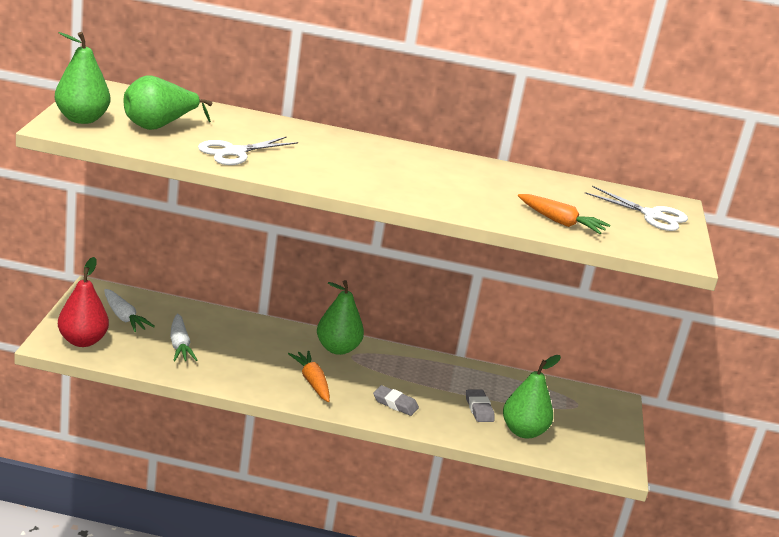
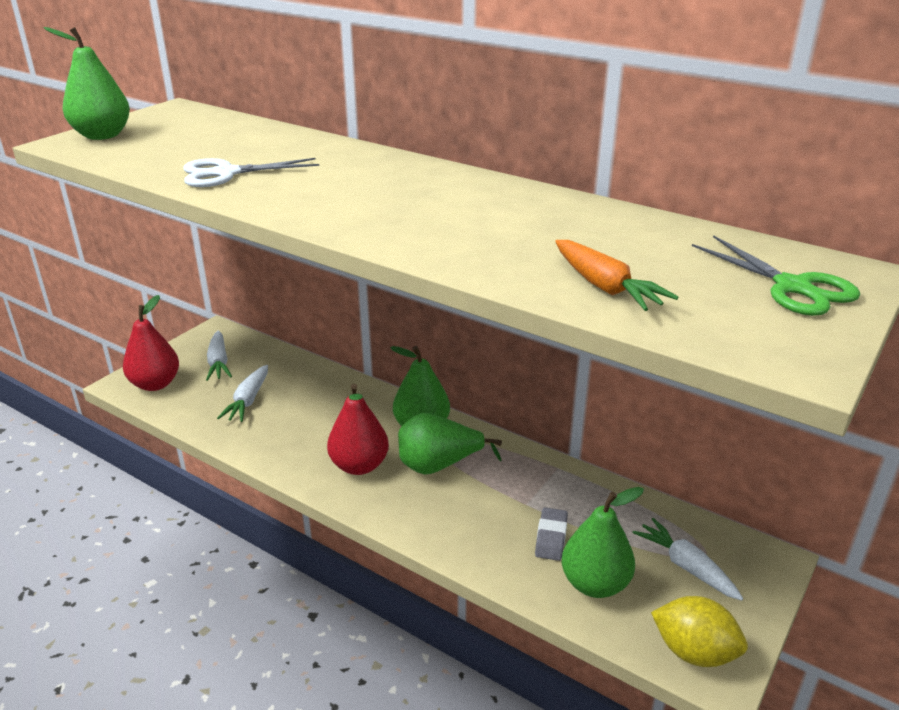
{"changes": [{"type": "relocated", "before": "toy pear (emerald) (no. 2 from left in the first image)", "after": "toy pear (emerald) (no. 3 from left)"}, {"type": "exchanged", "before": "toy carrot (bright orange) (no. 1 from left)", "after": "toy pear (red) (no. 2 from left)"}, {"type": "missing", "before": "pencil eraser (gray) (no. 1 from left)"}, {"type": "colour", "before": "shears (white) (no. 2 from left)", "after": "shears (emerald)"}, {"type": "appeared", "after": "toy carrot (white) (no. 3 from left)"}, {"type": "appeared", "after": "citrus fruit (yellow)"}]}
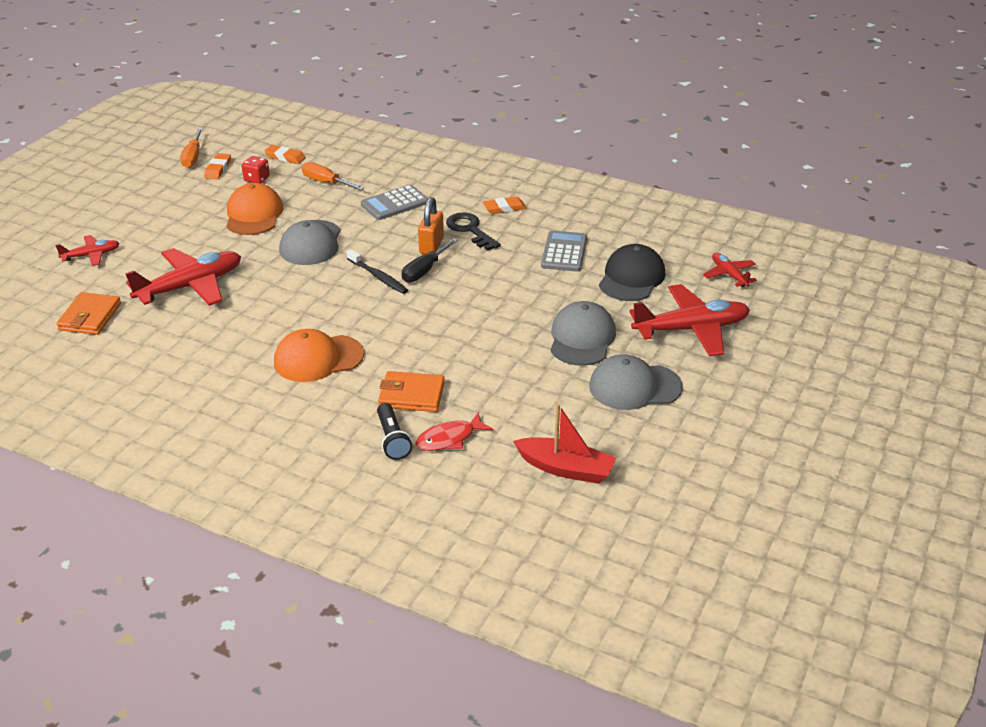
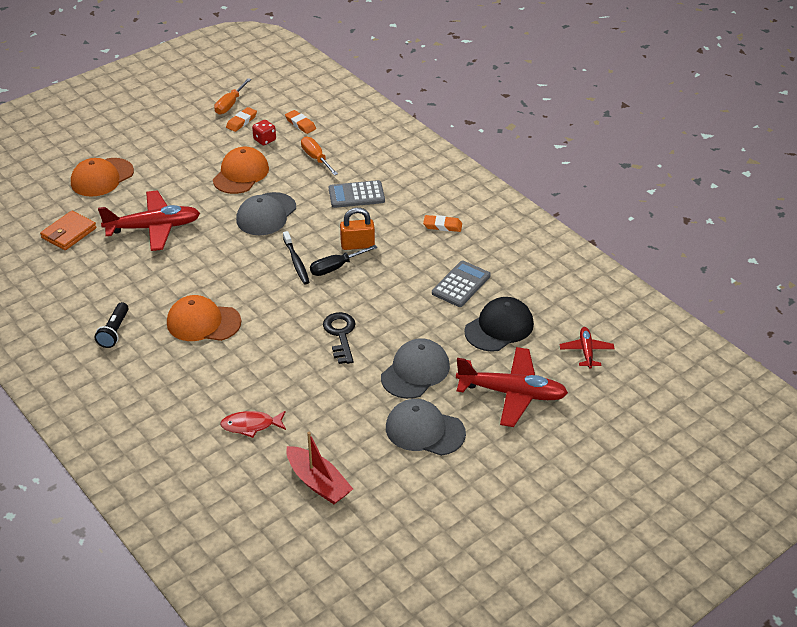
{"changes": [{"type": "exchanged", "before": "plane (red) (no. 1 from left)", "after": "baseball cap (bright orange) (no. 1 from left)"}, {"type": "relocated", "before": "pocket torch (jet-black)"}, {"type": "missing", "before": "billfold (bright orange) (no. 2 from left)"}, {"type": "spun", "before": "padlock (bright orange)", "turn": 45}, {"type": "relocated", "before": "latchkey (jet-black)"}]}
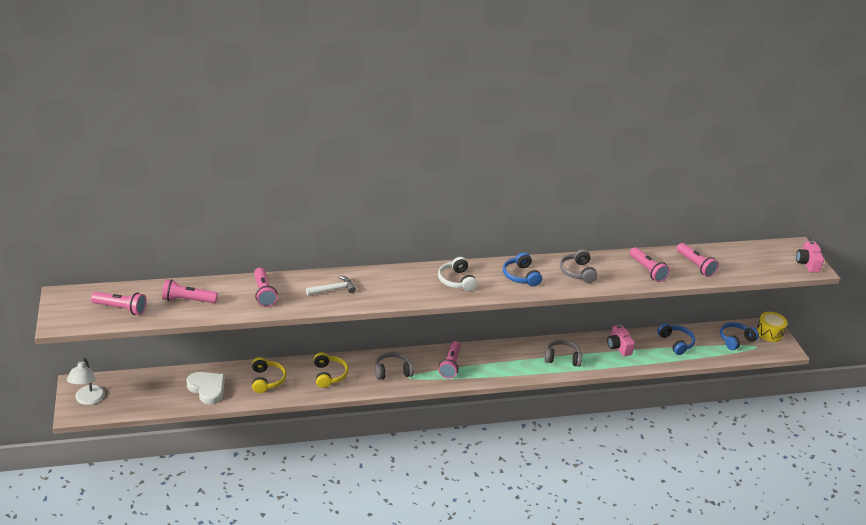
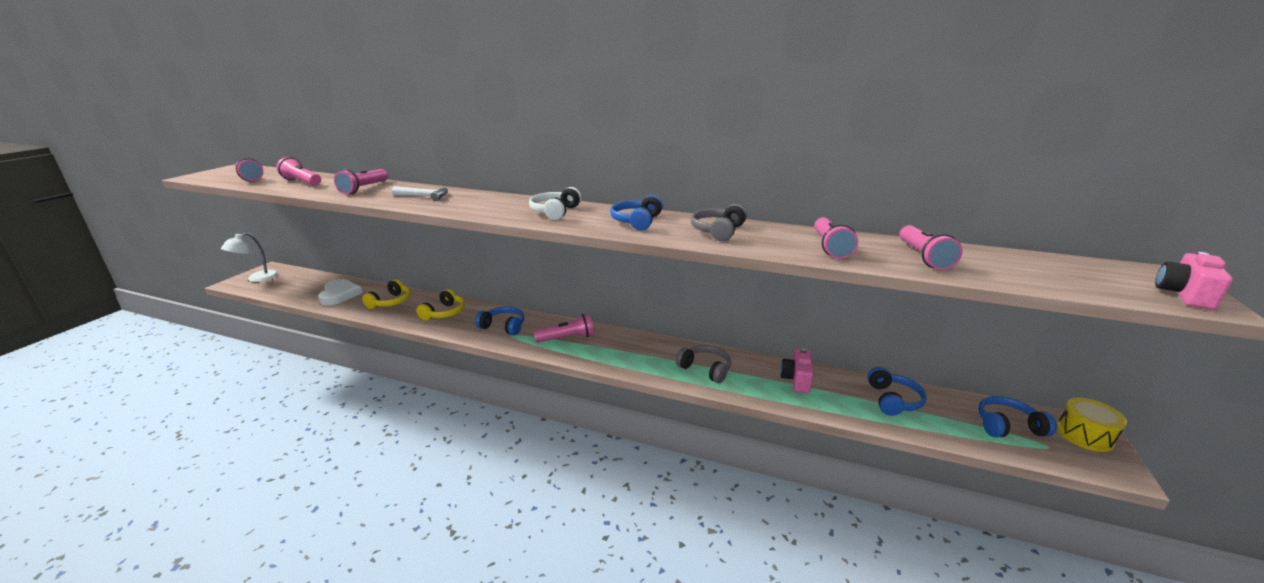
{"changes": [{"type": "colour", "before": "over-ear headphones (gray) (no. 1 from left)", "after": "over-ear headphones (cobalt) (no. 1 from left)"}, {"type": "spun", "before": "pocket torch (pink) (no. 4 from left)", "turn": -150}]}
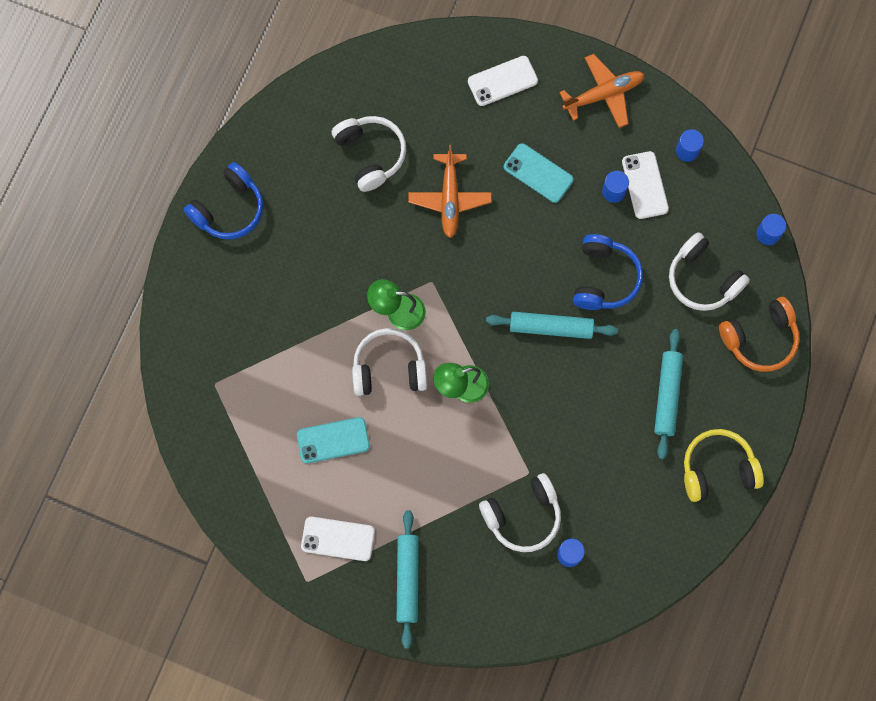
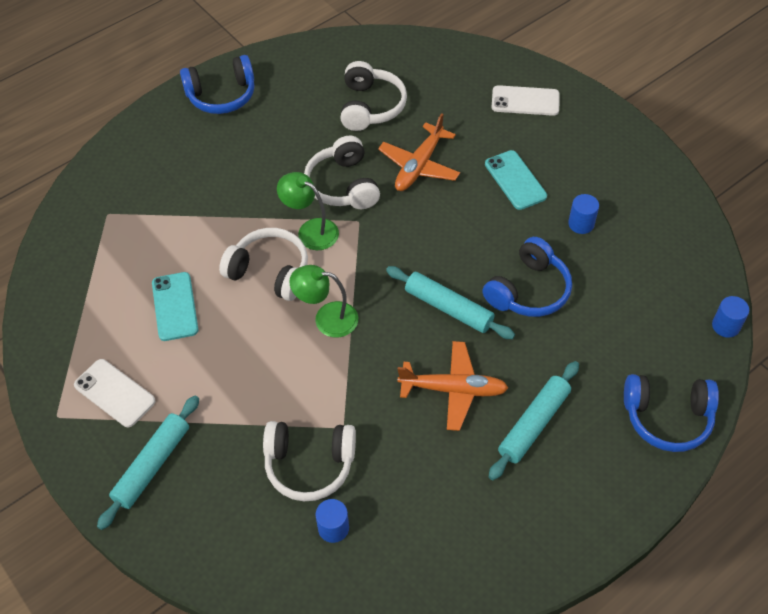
{"changes": [{"type": "spun", "before": "smartphone (aqua) (no. 1 from left)", "turn": 60}, {"type": "relocated", "before": "plane (bright orange) (no. 2 from left)"}, {"type": "missing", "before": "smartphone (white) (no. 3 from left)"}, {"type": "relocated", "before": "over-ear headphones (white) (no. 4 from left in the first image)", "after": "over-ear headphones (white) (no. 3 from left)"}, {"type": "missing", "before": "solid cylinder (cobalt) (no. 3 from left)"}, {"type": "missing", "before": "over-ear headphones (yellow)"}, {"type": "colour", "before": "over-ear headphones (bright orange)", "after": "over-ear headphones (cobalt) (no. 3 from left)"}]}
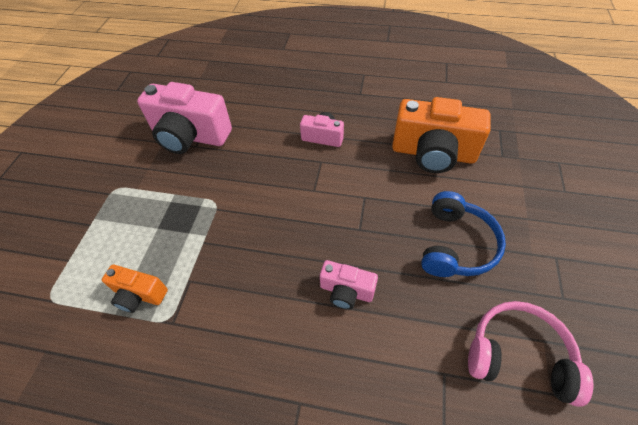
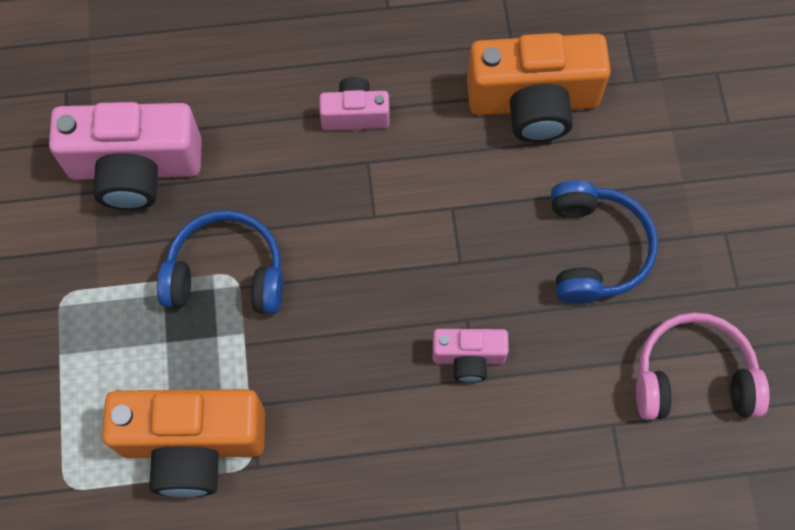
{"changes": [{"type": "size", "before": "compact camera (bright orange) (no. 1 from left)", "scale": 1.94}, {"type": "appeared", "after": "over-ear headphones (cobalt) (no. 1 from left)"}]}
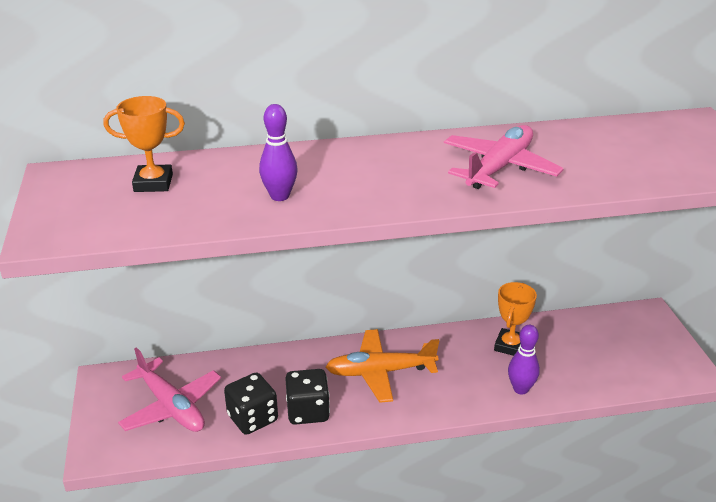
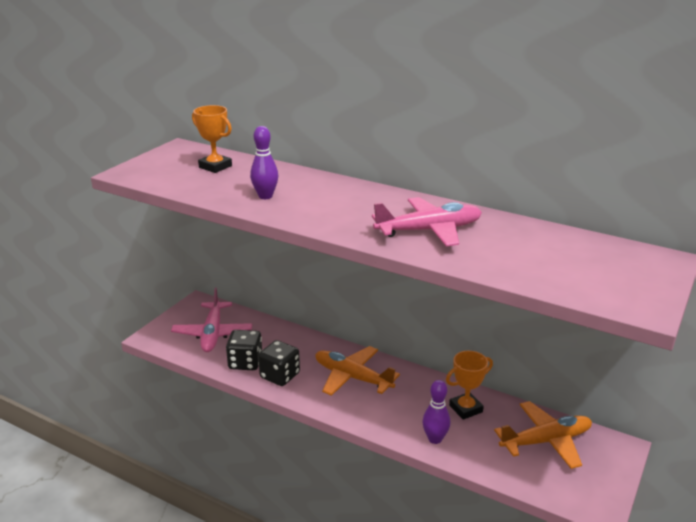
{"changes": [{"type": "appeared", "after": "plane (bright orange) (no. 2 from left)"}]}
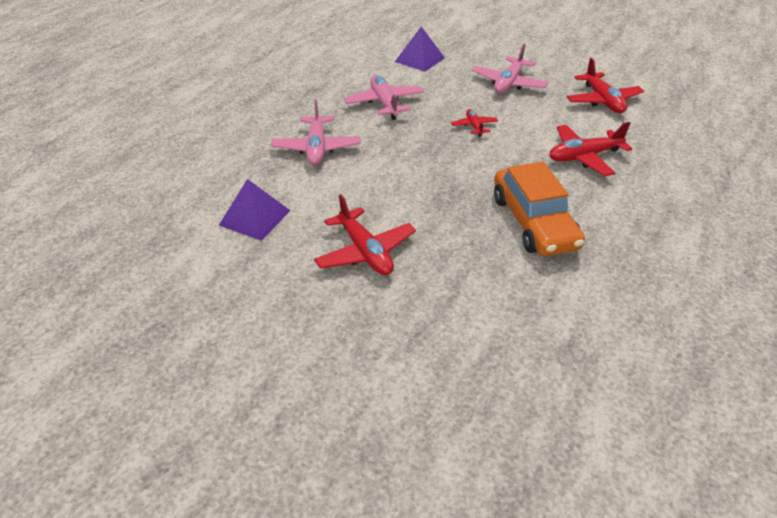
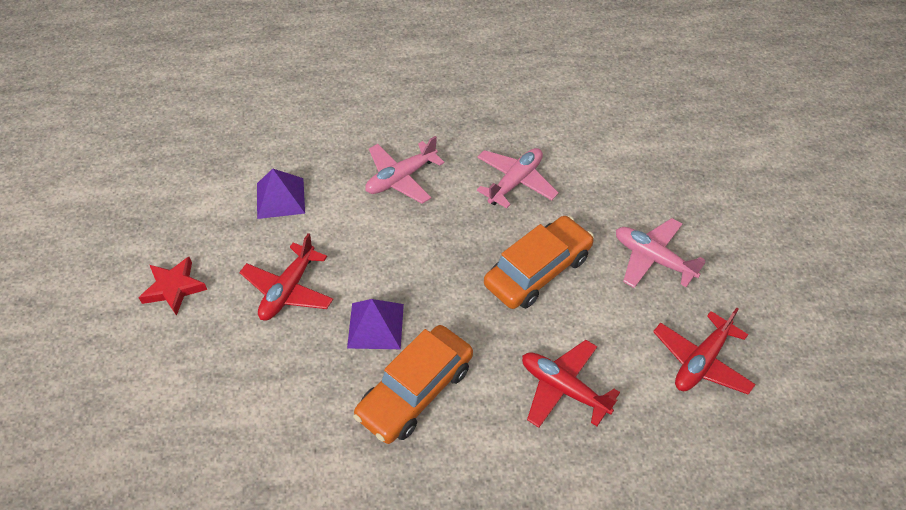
{"changes": [{"type": "relocated", "before": "pyramid shape (purple) (no. 2 from left)"}, {"type": "exchanged", "before": "plane (red) (no. 2 from left)", "after": "toy car (bright orange) (no. 2 from left)"}, {"type": "spun", "before": "plane (pink) (no. 3 from left)", "turn": 45}, {"type": "appeared", "after": "five-pointed star (red)"}]}
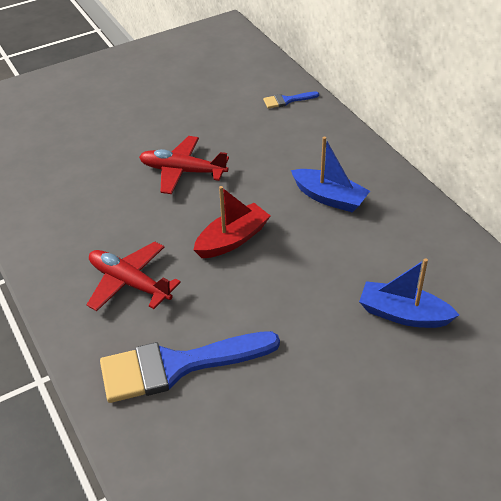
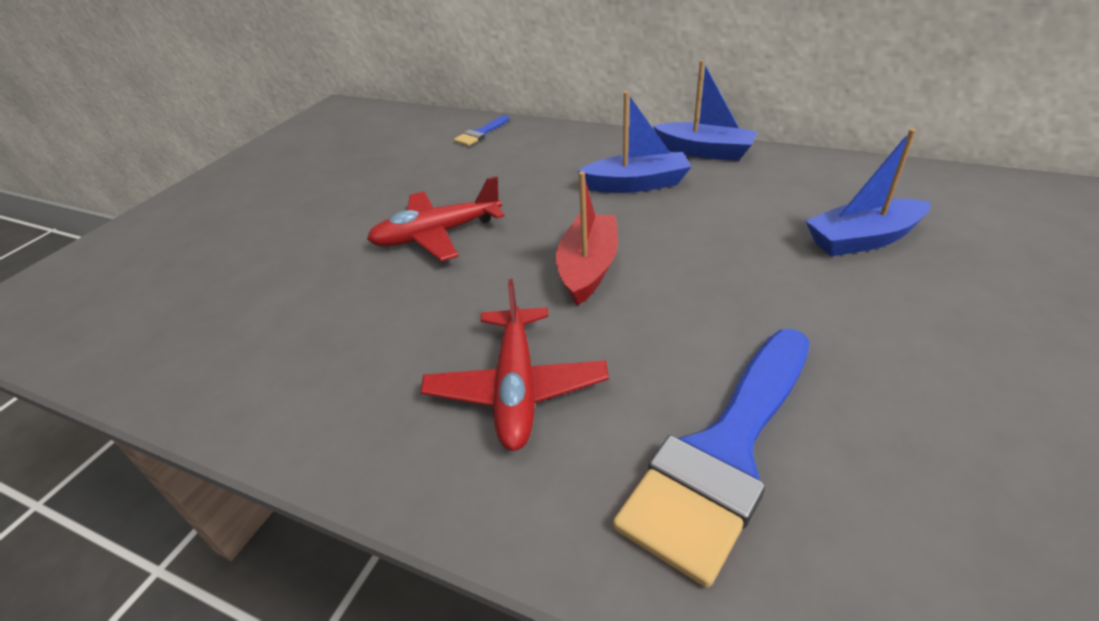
{"changes": [{"type": "spun", "before": "plane (red) (no. 1 from left in the first image)", "turn": -90}, {"type": "appeared", "after": "boat (cobalt) (no. 2 from left)"}]}
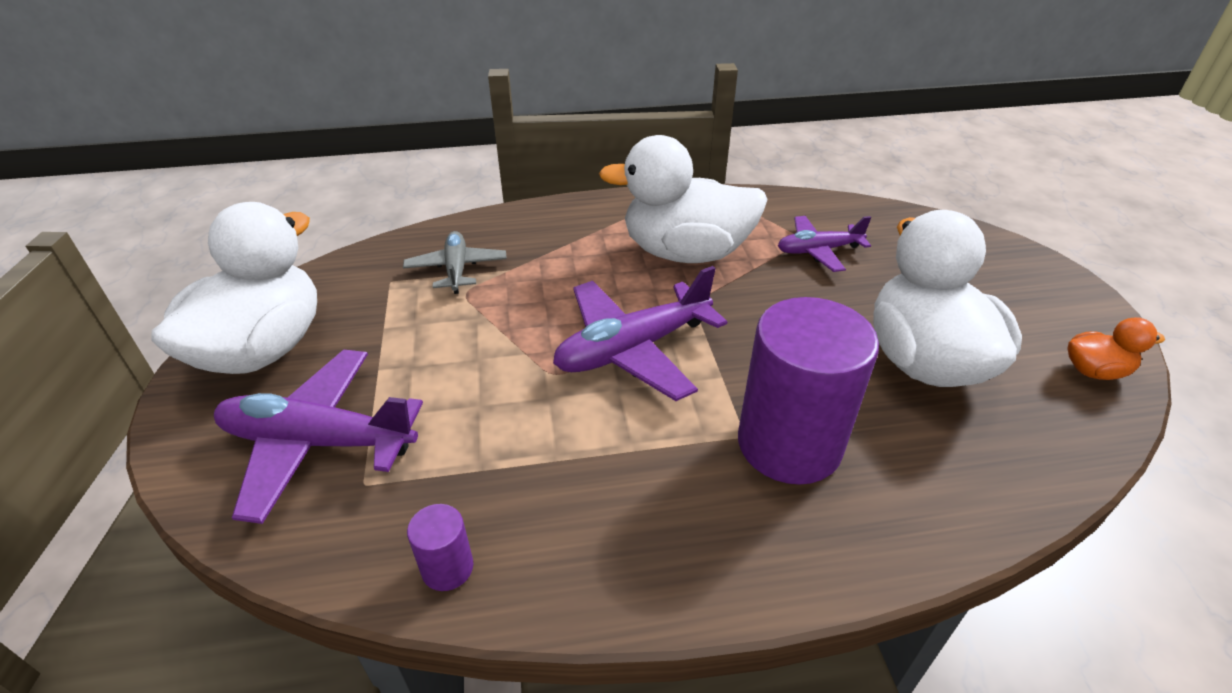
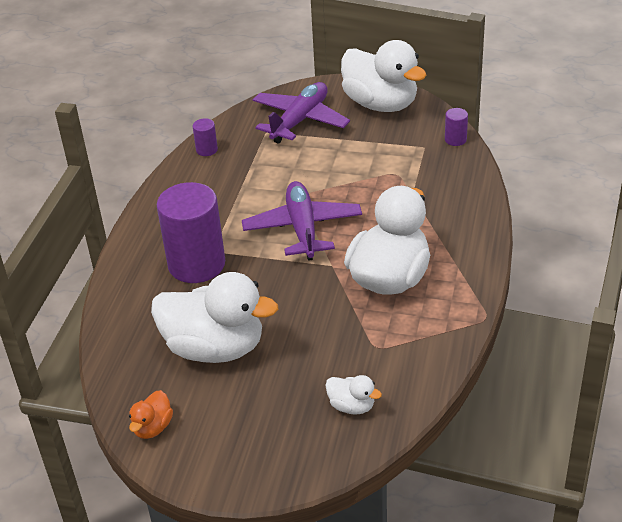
{"changes": [{"type": "missing", "before": "plane (gray)"}, {"type": "missing", "before": "plane (purple) (no. 3 from left)"}, {"type": "appeared", "after": "duck (white) (no. 2 from left)"}, {"type": "appeared", "after": "solid cylinder (purple) (no. 3 from left)"}]}
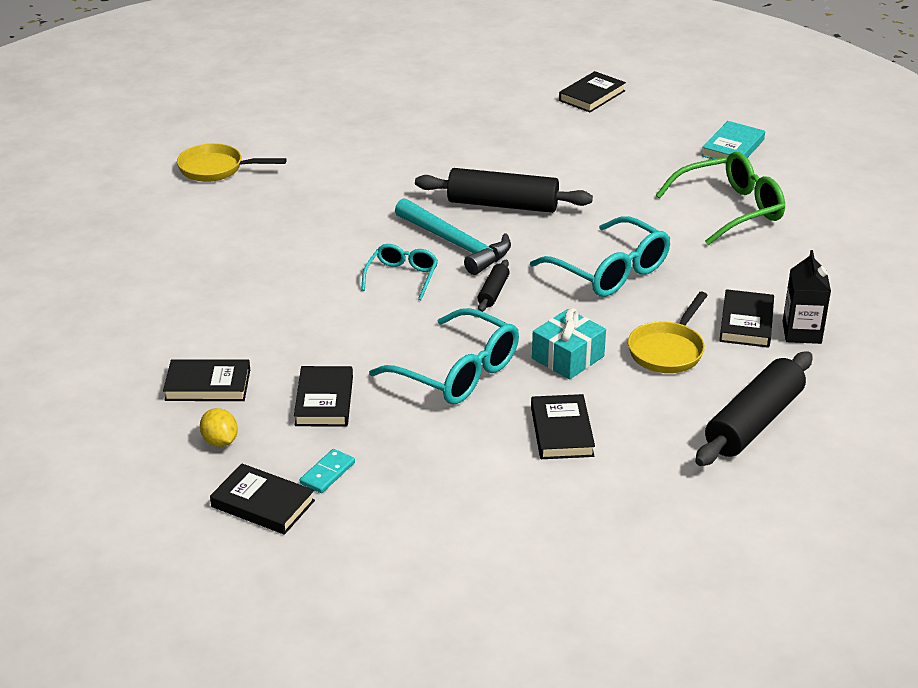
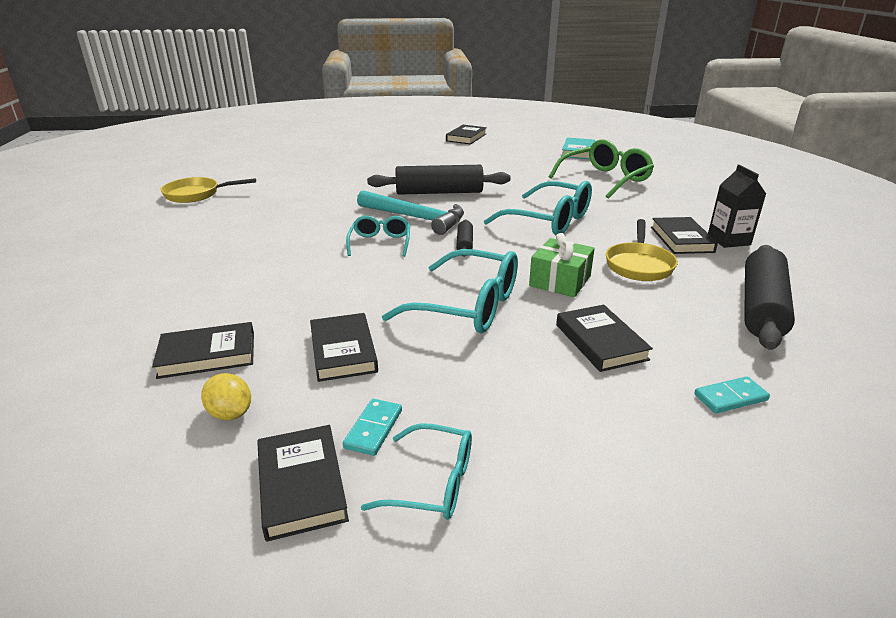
{"changes": [{"type": "spun", "before": "hardback (jet-black) (no. 2 from left)", "turn": 60}, {"type": "colour", "before": "gift (aqua)", "after": "gift (emerald)"}, {"type": "appeared", "after": "glasses (aqua) (no. 2 from left)"}, {"type": "appeared", "after": "domino piece (aqua) (no. 2 from left)"}]}
